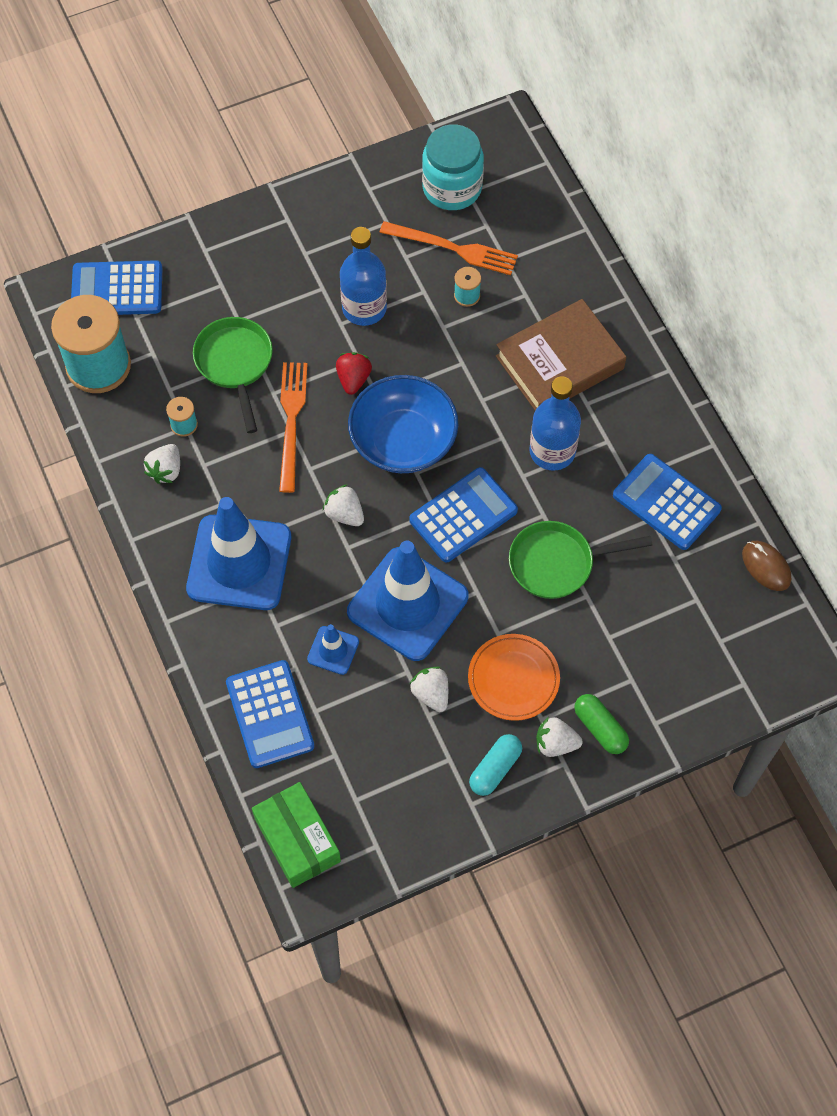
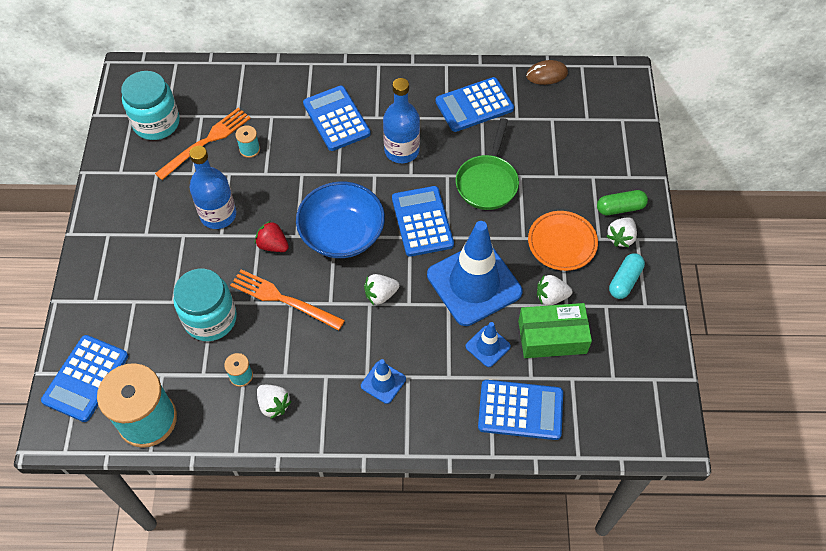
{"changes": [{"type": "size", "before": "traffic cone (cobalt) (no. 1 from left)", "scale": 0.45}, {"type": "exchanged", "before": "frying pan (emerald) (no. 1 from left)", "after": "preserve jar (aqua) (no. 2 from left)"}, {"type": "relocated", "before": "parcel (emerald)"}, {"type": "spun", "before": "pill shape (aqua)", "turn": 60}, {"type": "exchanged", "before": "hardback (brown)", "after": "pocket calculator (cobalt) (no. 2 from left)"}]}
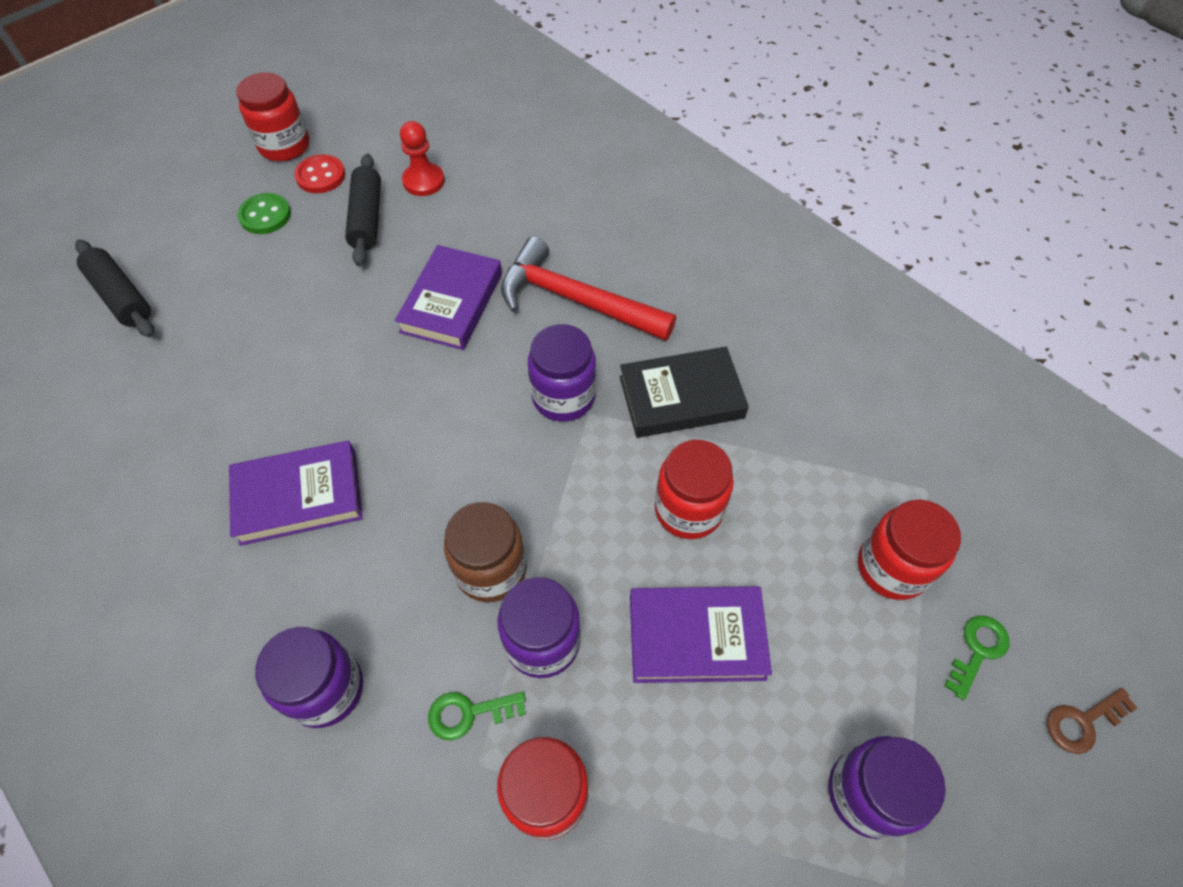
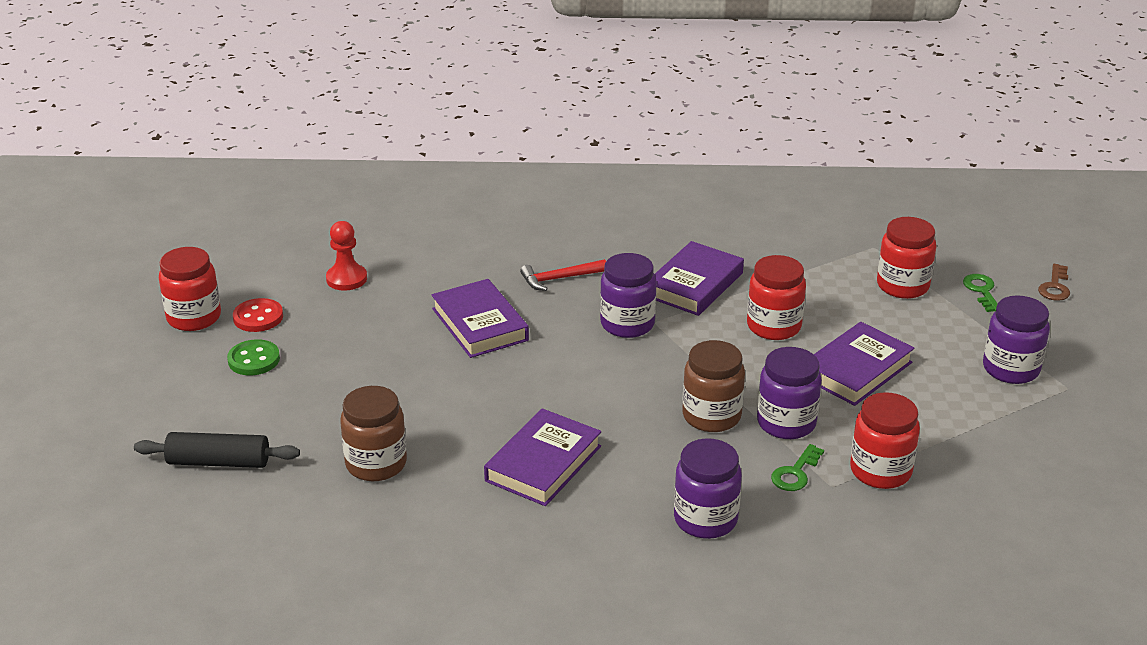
{"changes": [{"type": "missing", "before": "pastry roller (jet-black) (no. 2 from left)"}, {"type": "size", "before": "carpenter's hammer (red)", "scale": 0.54}, {"type": "colour", "before": "hardback (jet-black)", "after": "hardback (purple) (no. 3 from left)"}, {"type": "appeared", "after": "preserve jar (brown) (no. 1 from left)"}]}
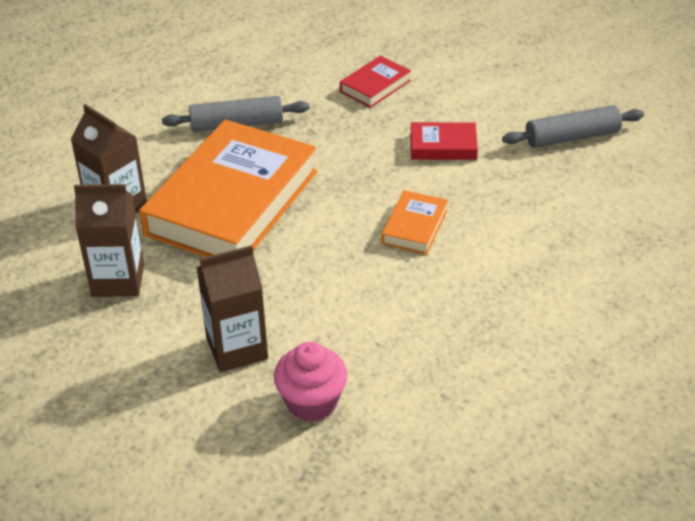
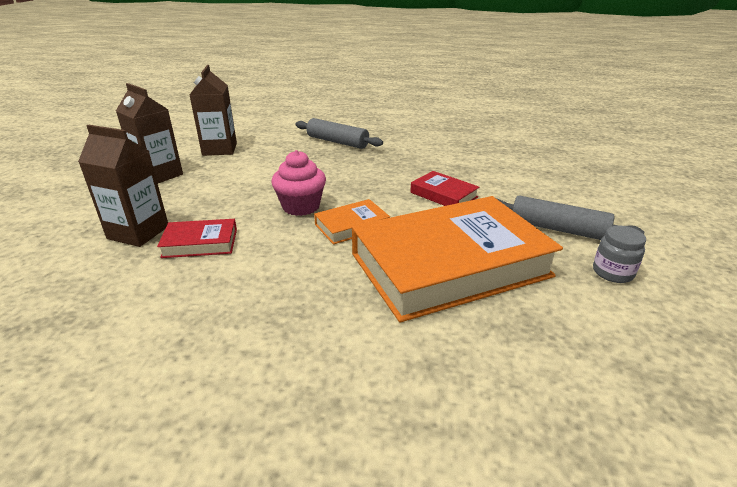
{"changes": [{"type": "relocated", "before": "hardback (bright orange) (no. 1 from left in the first image)", "after": "hardback (bright orange) (no. 2 from left)"}, {"type": "relocated", "before": "fairy cake (pink)"}, {"type": "relocated", "before": "hardback (red) (no. 1 from left)"}, {"type": "appeared", "after": "preserve jar (gray)"}]}
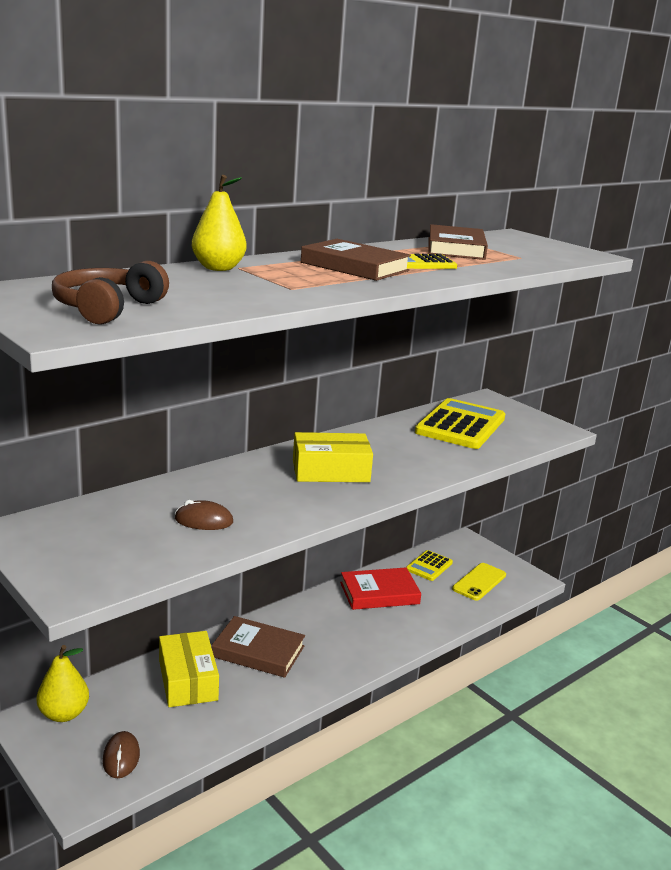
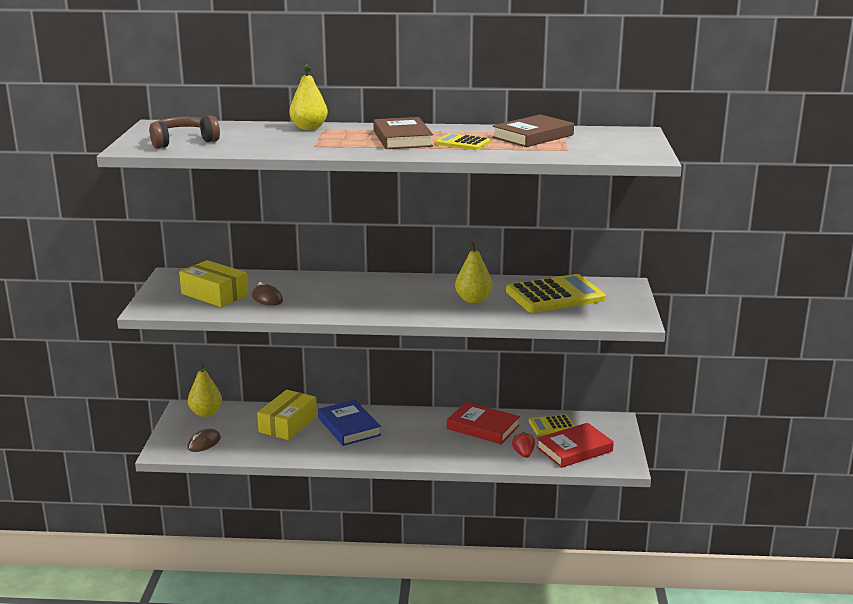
{"changes": [{"type": "colour", "before": "hardback (brown) (no. 1 from left)", "after": "hardback (cobalt)"}, {"type": "relocated", "before": "parcel (yellow) (no. 2 from left in the first image)", "after": "parcel (yellow) (no. 1 from left)"}, {"type": "exchanged", "before": "smartphone (yellow)", "after": "hardback (red) (no. 2 from left)"}, {"type": "appeared", "after": "toy pear (yellow) (no. 3 from left)"}, {"type": "appeared", "after": "berry (red)"}]}
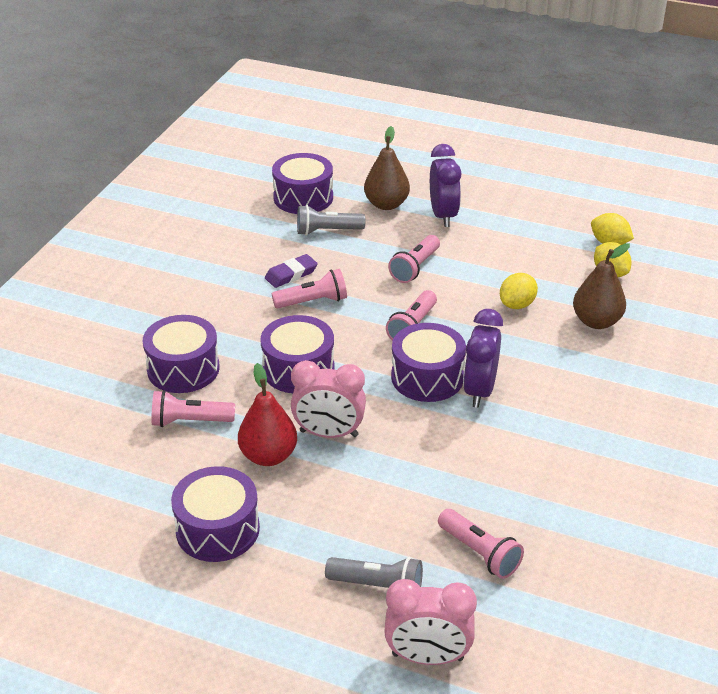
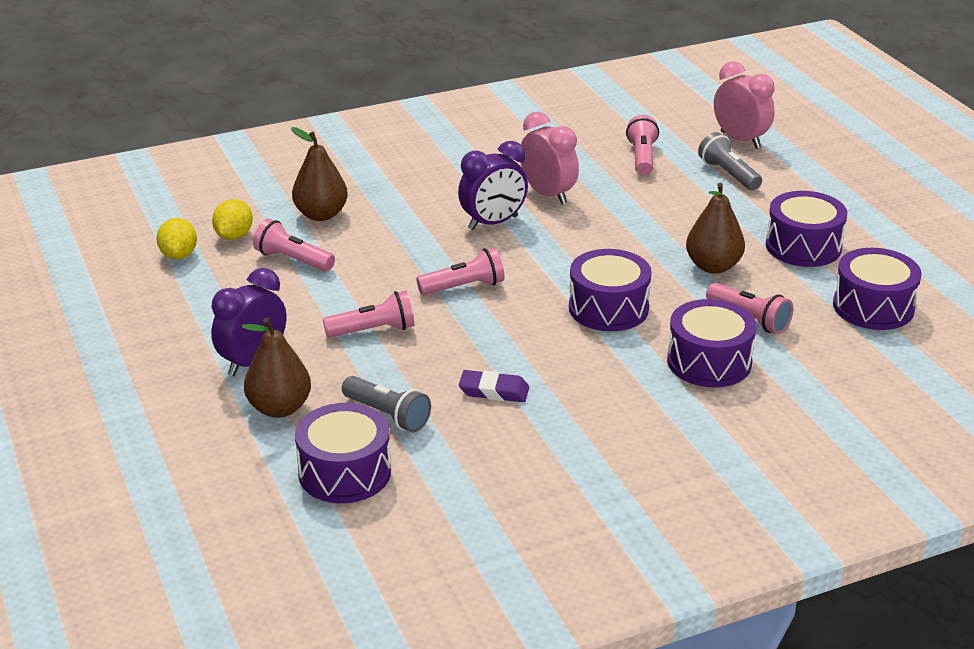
{"changes": [{"type": "colour", "before": "toy pear (red)", "after": "toy pear (brown) (no. 3 from left)"}, {"type": "relocated", "before": "pocket torch (pink) (no. 2 from left in the first image)", "after": "pocket torch (pink) (no. 1 from left)"}, {"type": "relocated", "before": "clock (pink) (no. 1 from left)"}, {"type": "relocated", "before": "snare drum (purple) (no. 5 from left)"}, {"type": "missing", "before": "citrus fruit (yellow) (no. 1 from left)"}]}
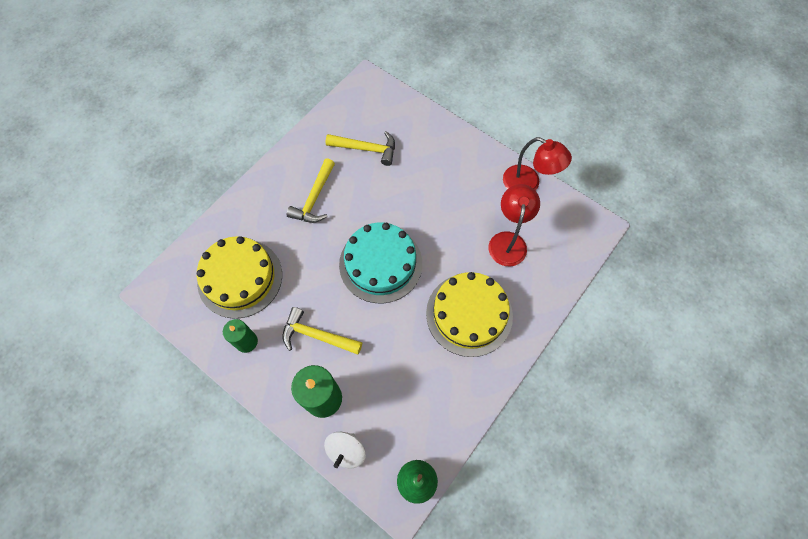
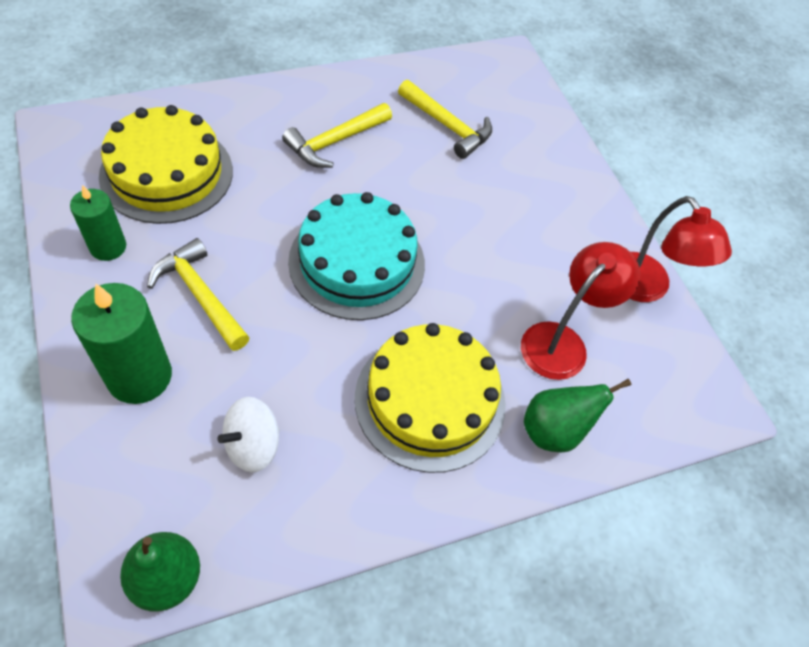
{"changes": [{"type": "relocated", "before": "whirligig (white)"}, {"type": "appeared", "after": "toy pear (emerald) (no. 2 from left)"}]}
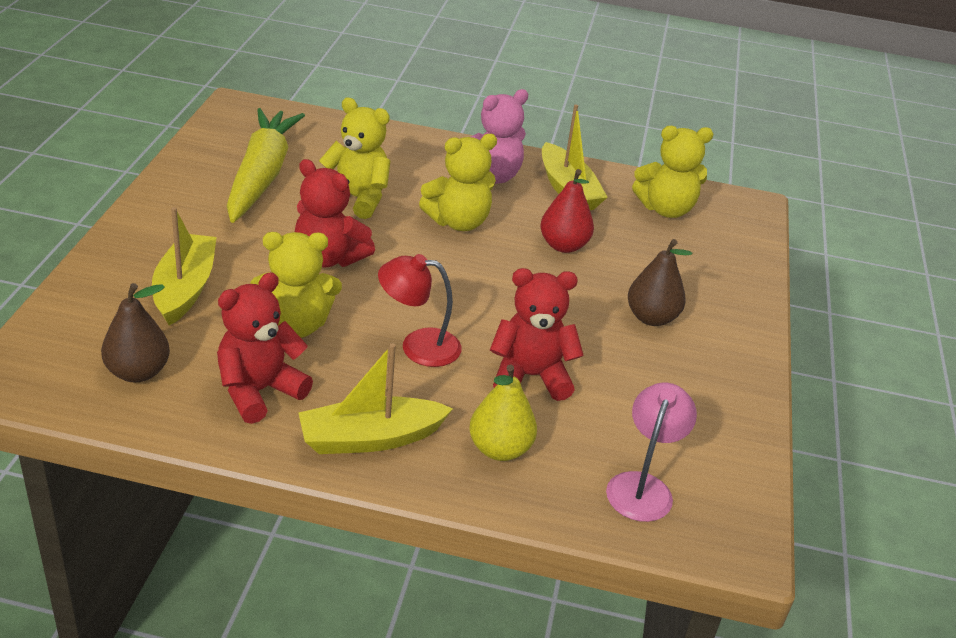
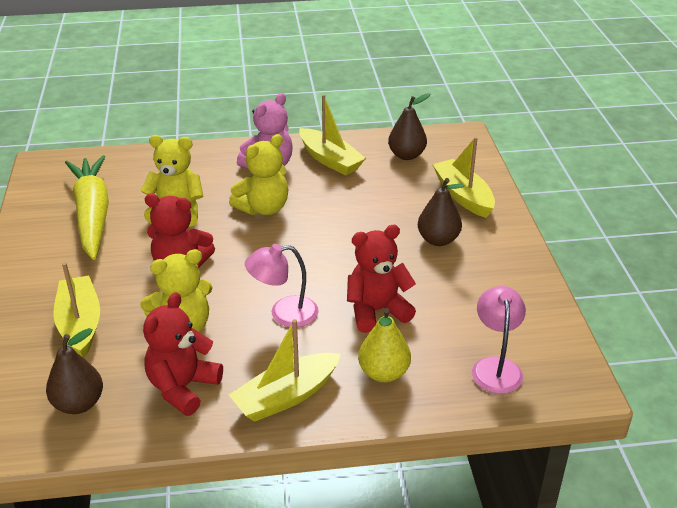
{"changes": [{"type": "colour", "before": "lamp (red)", "after": "lamp (pink) (no. 1 from left)"}, {"type": "missing", "before": "toy pear (red)"}, {"type": "exchanged", "before": "teddy bear (yellow) (no. 4 from left)", "after": "toy pear (brown) (no. 2 from left)"}, {"type": "appeared", "after": "boat (yellow) (no. 4 from left)"}]}
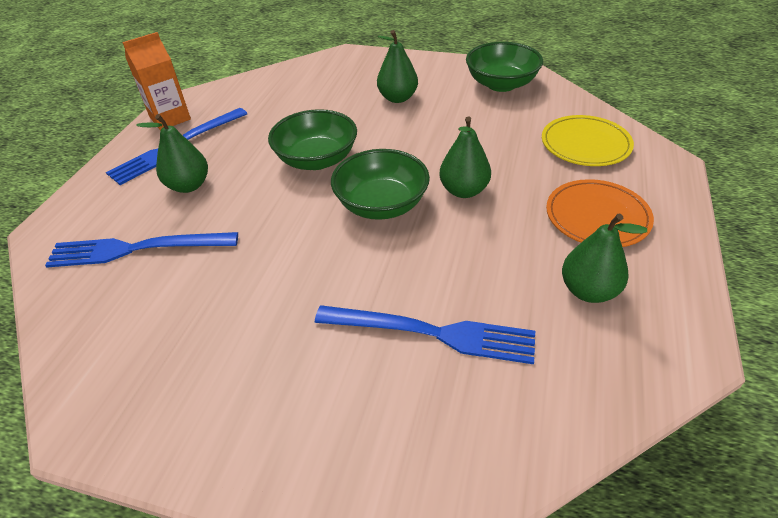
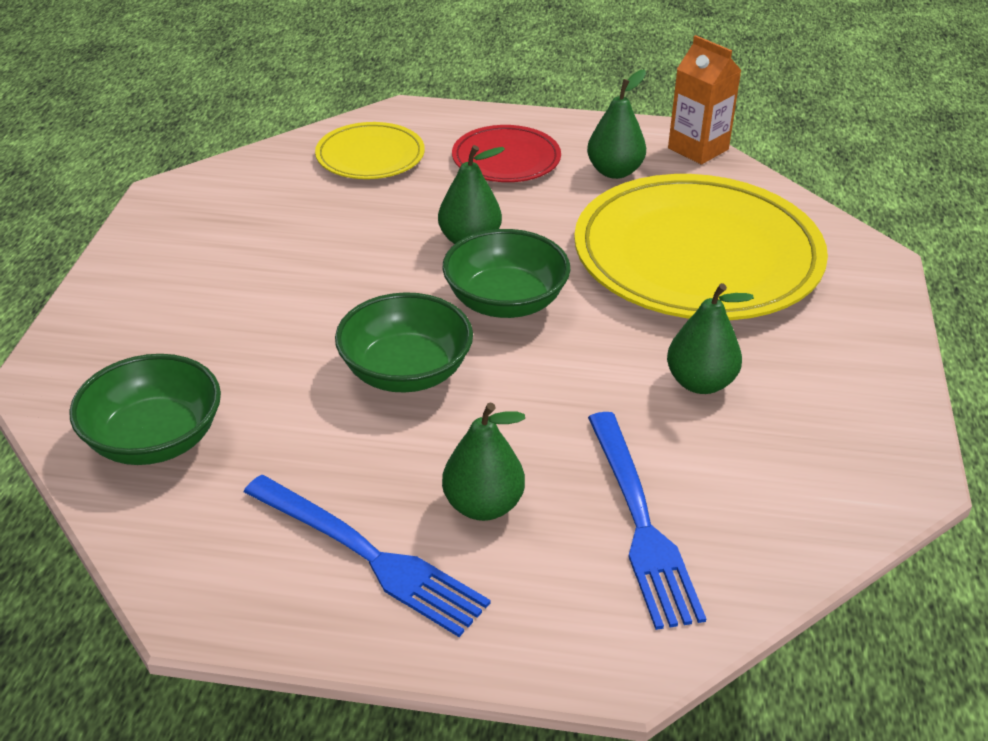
{"changes": [{"type": "relocated", "before": "carton (bright orange)"}, {"type": "exchanged", "before": "dinner fork (cobalt) (no. 3 from left)", "after": "plate (yellow) (no. 2 from left)"}, {"type": "relocated", "before": "toy pear (emerald) (no. 2 from left in the first image)", "after": "toy pear (emerald) (no. 4 from left)"}, {"type": "relocated", "before": "bowl (emerald) (no. 3 from left in the first image)", "after": "bowl (emerald) (no. 1 from left)"}, {"type": "colour", "before": "plate (bright orange)", "after": "plate (red)"}]}
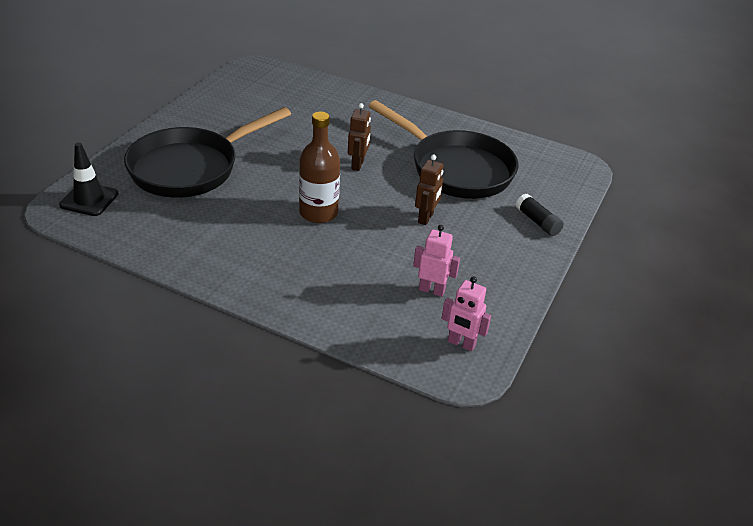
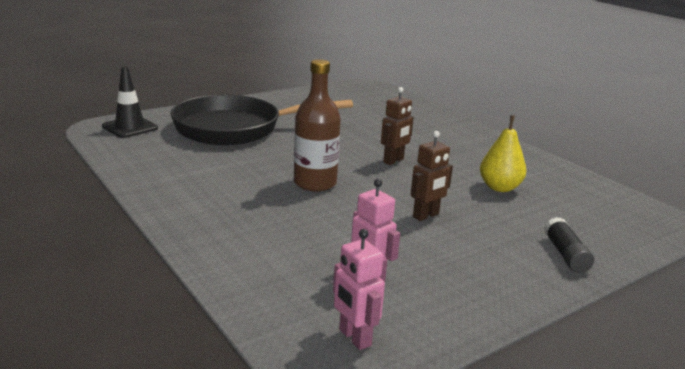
{"changes": [{"type": "exchanged", "before": "frying pan (jet-black) (no. 2 from left)", "after": "toy pear (yellow)"}]}
